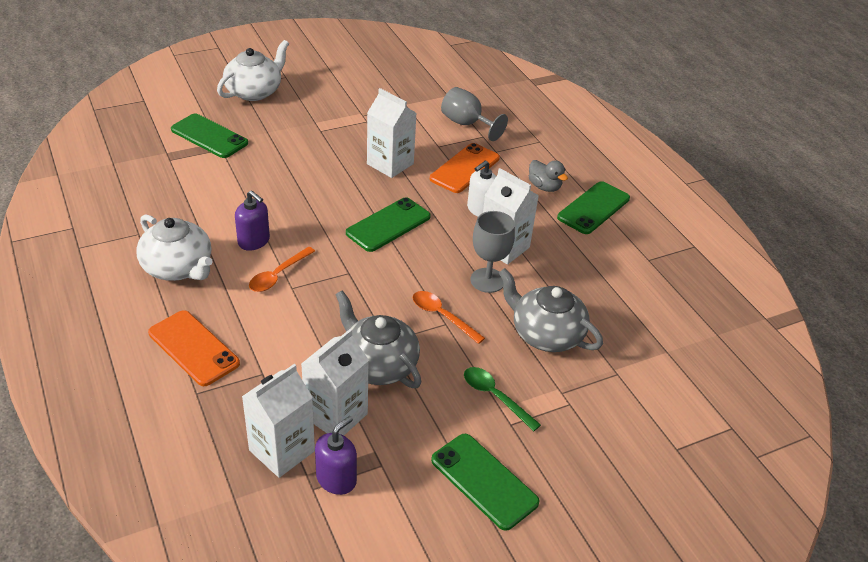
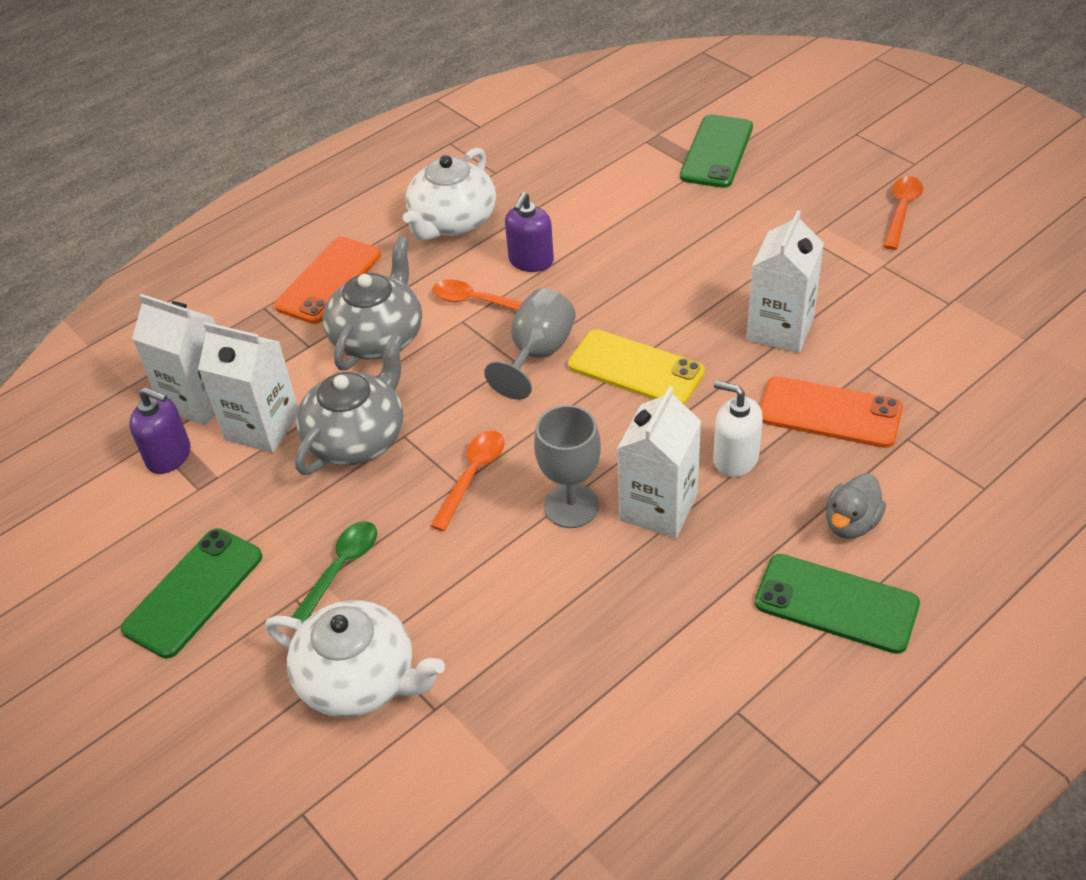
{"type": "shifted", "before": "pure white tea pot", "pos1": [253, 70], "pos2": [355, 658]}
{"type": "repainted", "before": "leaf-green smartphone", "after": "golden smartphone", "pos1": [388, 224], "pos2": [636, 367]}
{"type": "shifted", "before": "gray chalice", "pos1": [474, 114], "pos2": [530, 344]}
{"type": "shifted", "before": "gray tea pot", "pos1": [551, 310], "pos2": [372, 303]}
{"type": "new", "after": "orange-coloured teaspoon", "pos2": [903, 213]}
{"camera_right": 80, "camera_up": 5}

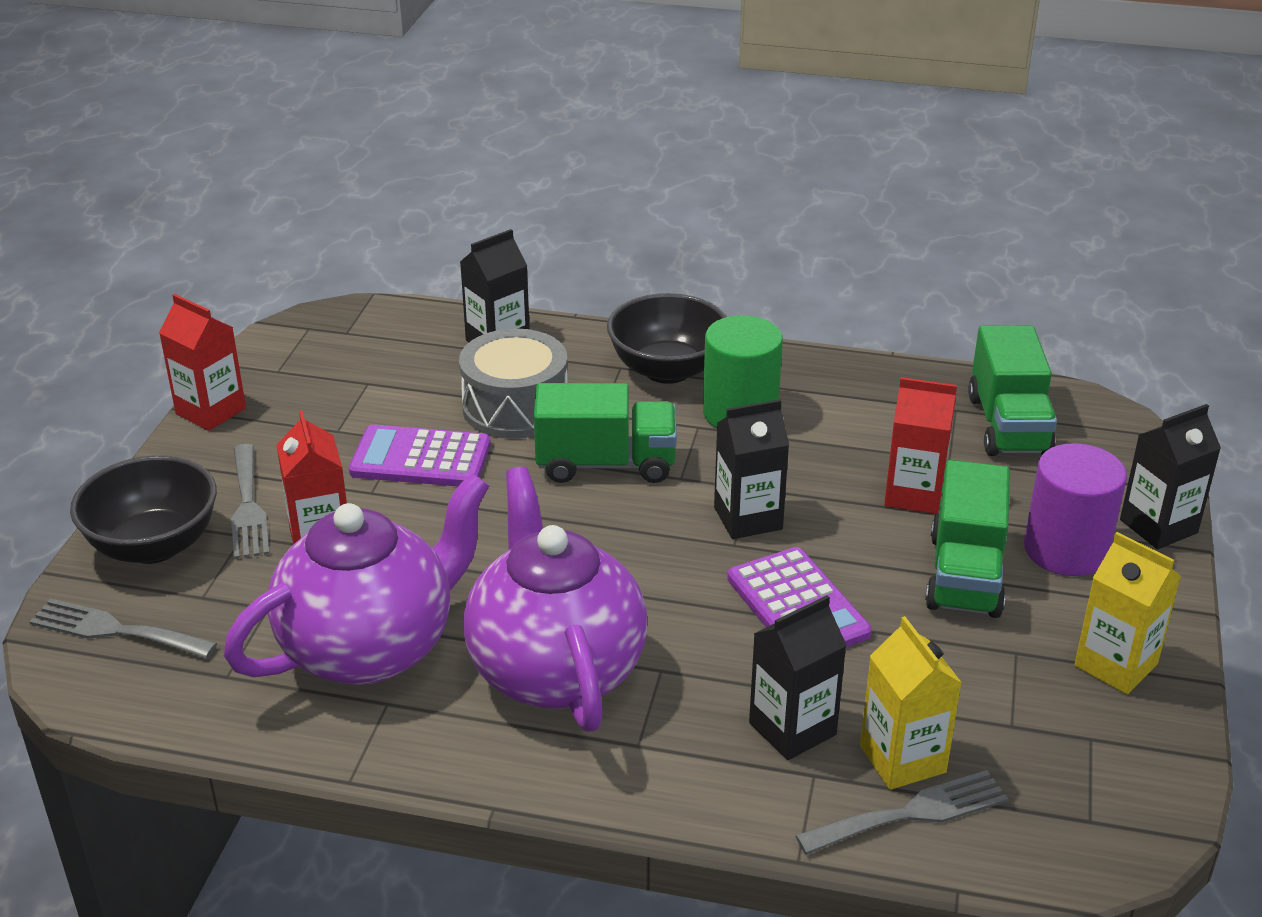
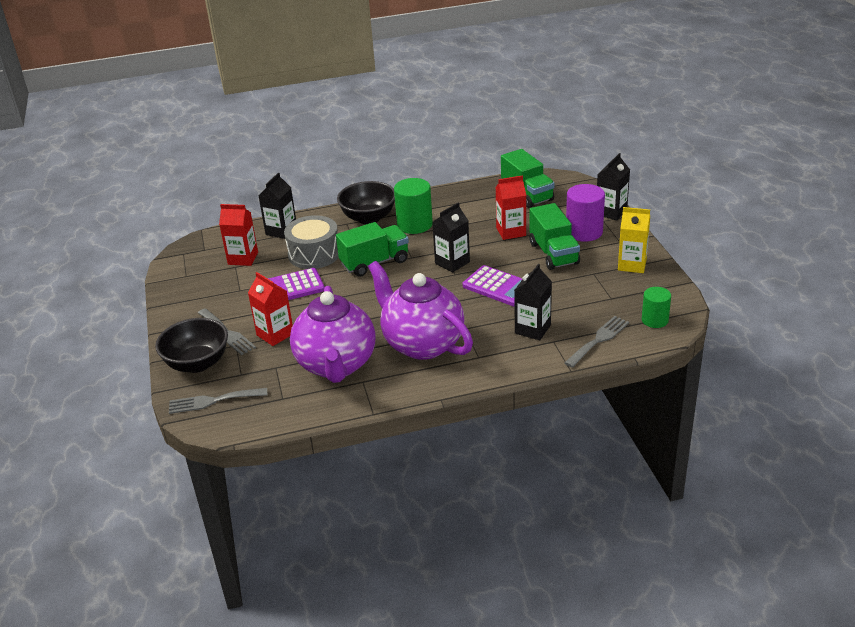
{"type": "shifted", "before": "crimson carton", "pos1": [202, 362], "pos2": [238, 235]}
{"type": "rotated", "before": "violet tea pot", "pos1": [356, 579], "pos2": [333, 334], "turn": 150}
{"type": "gone", "before": "golden carton", "pos1": [911, 703]}
{"type": "new", "after": "leaf-green cylinder", "pos2": [656, 307]}
{"camera_right": -25, "camera_up": 0}

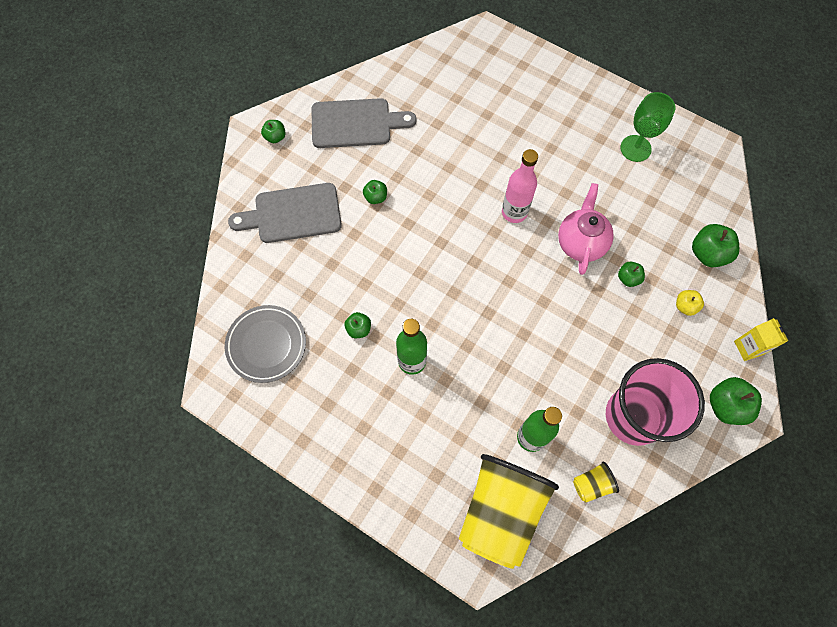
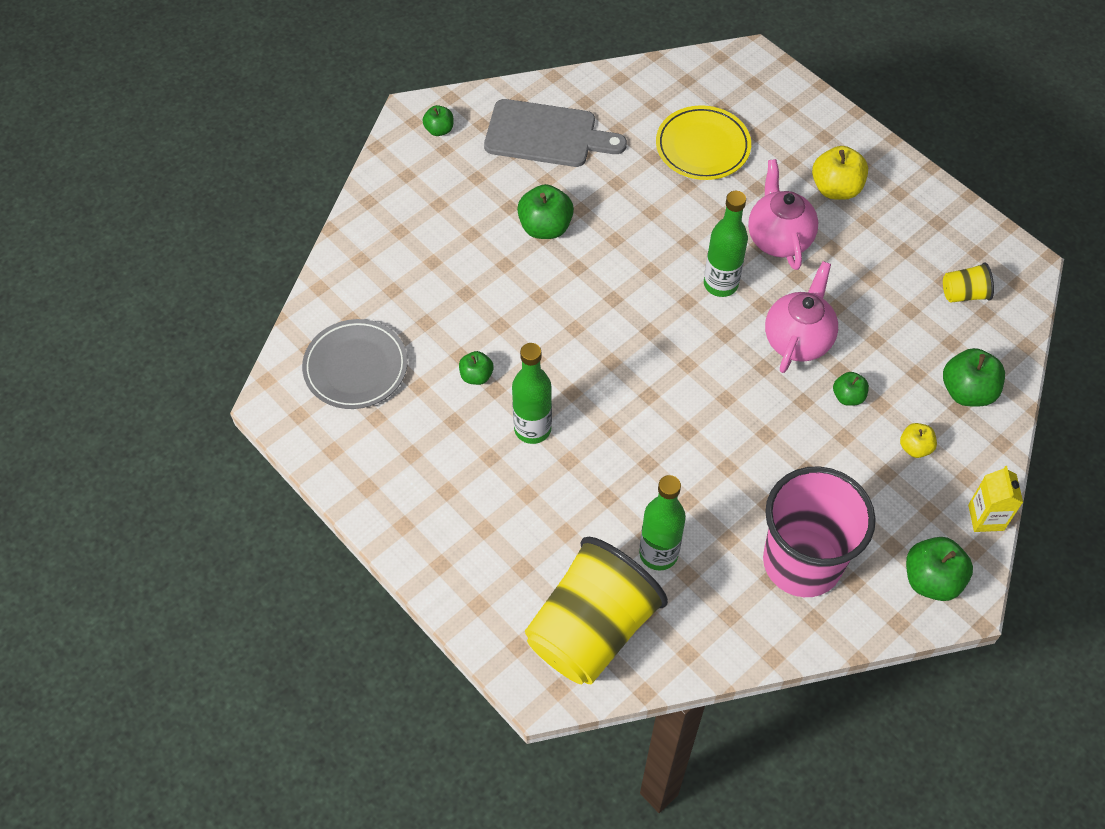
{"type": "gone", "before": "gray chopping board", "pos1": [285, 213]}
{"type": "scaled", "before": "leaf-green apple", "pos1": [375, 192], "pos2": [545, 211], "scale": 1.71}
{"type": "repainted", "before": "pink drink bottle", "after": "leaf-green drink bottle", "pos1": [520, 186], "pos2": [726, 244]}
{"type": "shifted", "before": "golden cup", "pos1": [596, 482], "pos2": [968, 282]}
{"type": "gone", "before": "leaf-green chalice", "pos1": [647, 127]}
{"type": "new", "after": "golden flat dish", "pos2": [703, 142]}
{"type": "new", "after": "pink tea pot", "pos2": [783, 214]}
{"type": "new", "after": "golden apple", "pos2": [840, 173]}
{"camera_right": 15, "camera_up": -10}

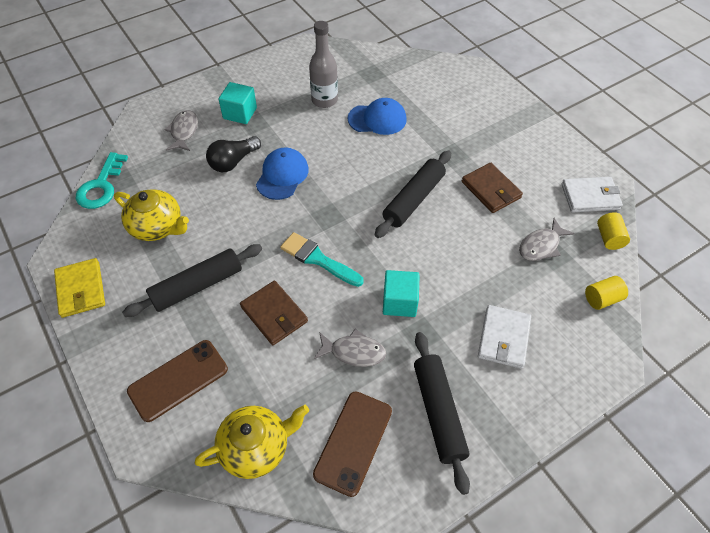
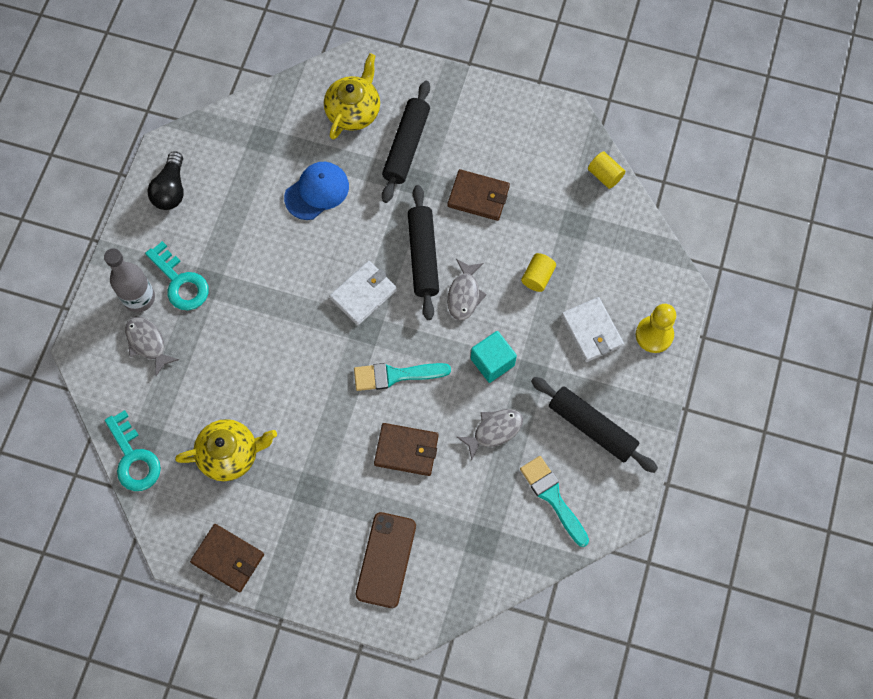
{"type": "repainted", "before": "golden billfold", "after": "dark brown billfold", "pos1": [79, 288], "pos2": [227, 558]}
{"type": "shifted", "before": "ebony pastry roller", "pos1": [192, 280], "pos2": [406, 142]}
{"type": "shifted", "before": "golden tea pot", "pos1": [252, 442], "pos2": [352, 96]}
{"type": "shifted", "before": "ebony lightbulb", "pos1": [233, 154], "pos2": [165, 180]}
{"type": "swapped", "before": "aqua solid cube", "after": "aqua key", "pos1": [238, 103], "pos2": [177, 275]}
{"type": "gone", "before": "blue peaked cap", "pos1": [282, 174]}
{"type": "shifted", "before": "gray drink bottle", "pos1": [323, 64], "pos2": [129, 280]}
{"type": "swapped", "before": "dark brown smartphone", "after": "aqua paintbrush", "pos1": [352, 444], "pos2": [554, 501]}
{"type": "shifted", "before": "gray fish figure", "pos1": [547, 239], "pos2": [467, 289]}
{"type": "shifted", "before": "pure white billfold", "pos1": [592, 195], "pos2": [363, 293]}
{"type": "shifted", "before": "golden cylinder", "pos1": [606, 293], "pos2": [538, 272]}
{"type": "new", "after": "golden chess pawn", "pos2": [656, 328]}
{"camera_right": -40, "camera_up": 15}

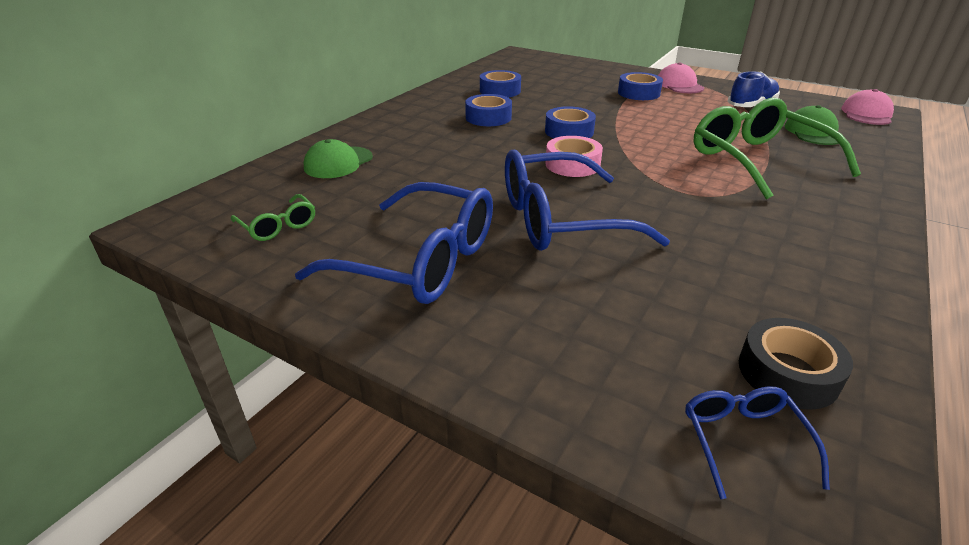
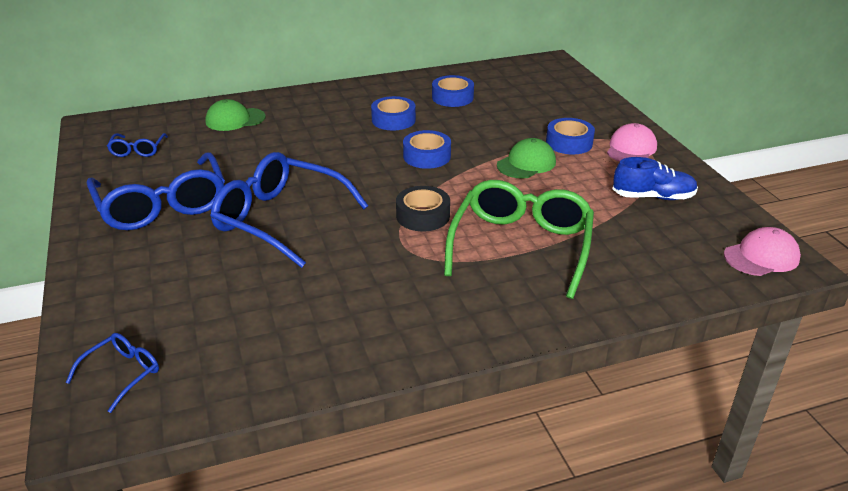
{"type": "repainted", "before": "leaf-green spectacles", "after": "blue spectacles", "pos1": [273, 217], "pos2": [137, 145]}
{"type": "gone", "before": "pink roll of tape", "pos1": [574, 156]}
{"type": "shifted", "before": "ebony roll of tape", "pos1": [796, 364], "pos2": [423, 208]}
{"type": "shifted", "before": "leaf-green peaked cap", "pos1": [812, 125], "pos2": [526, 158]}
{"camera_right": 40, "camera_up": 0}

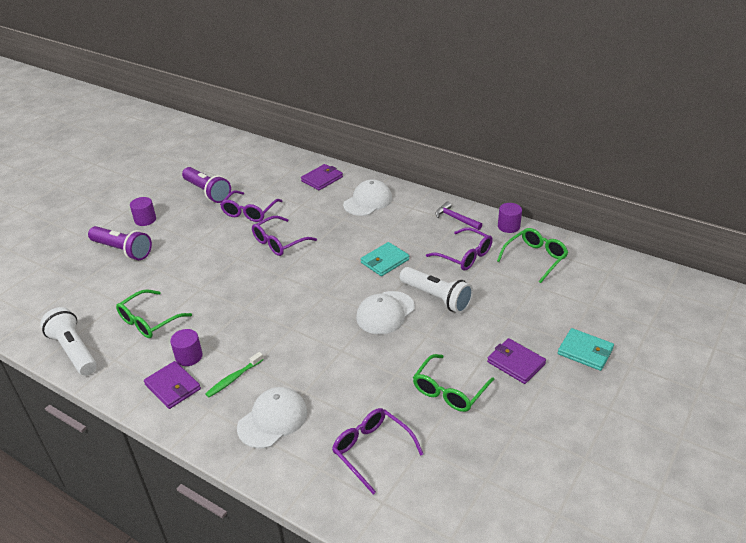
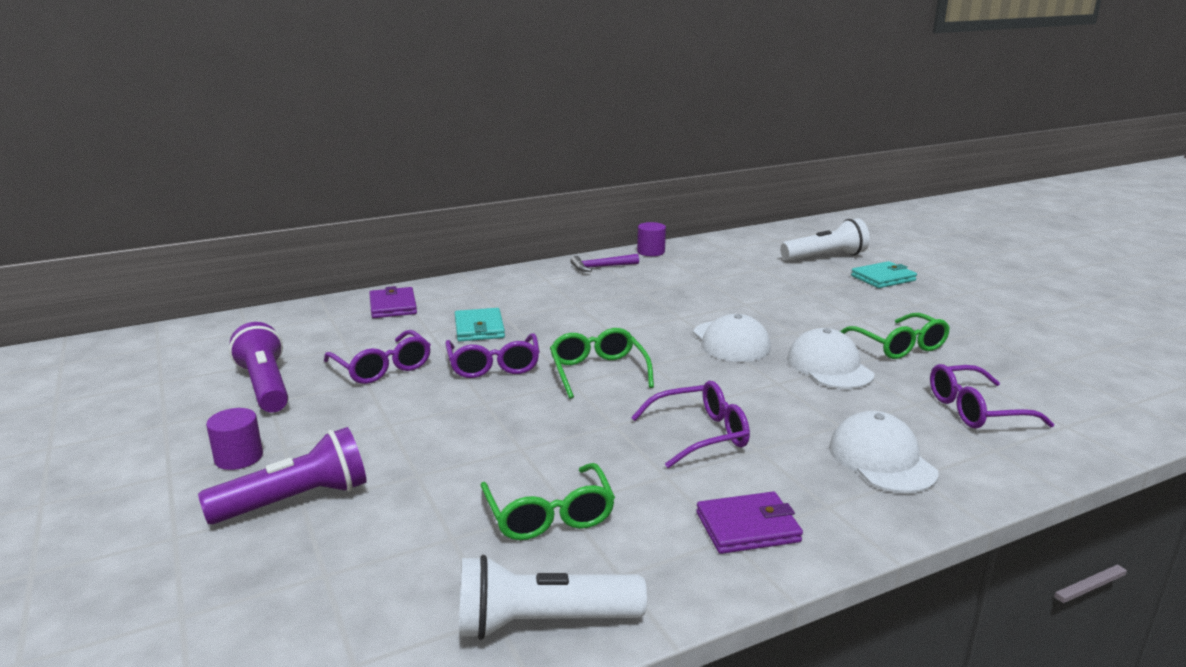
{"type": "gone", "before": "violet cylinder", "pos1": [186, 347]}
{"type": "rotated", "before": "violet pocket torch", "pos1": [206, 185], "pos2": [258, 367], "turn": -105}
{"type": "gone", "before": "leaf-green tooth brush", "pos1": [234, 374]}
{"type": "shifted", "before": "pure white peaked cap", "pos1": [367, 197], "pos2": [831, 358]}
{"type": "shifted", "before": "aqua billfold", "pos1": [385, 259], "pos2": [480, 324]}
{"type": "shifted", "before": "pure white pocket torch", "pos1": [436, 290], "pos2": [825, 239]}
{"type": "shifted", "before": "violet spectacles", "pos1": [459, 249], "pos2": [690, 424]}
{"type": "gone", "before": "violet billfold", "pos1": [516, 361]}
{"type": "shifted", "before": "leaf-green spectacles", "pos1": [532, 255], "pos2": [602, 363]}
{"camera_right": -60, "camera_up": -15}

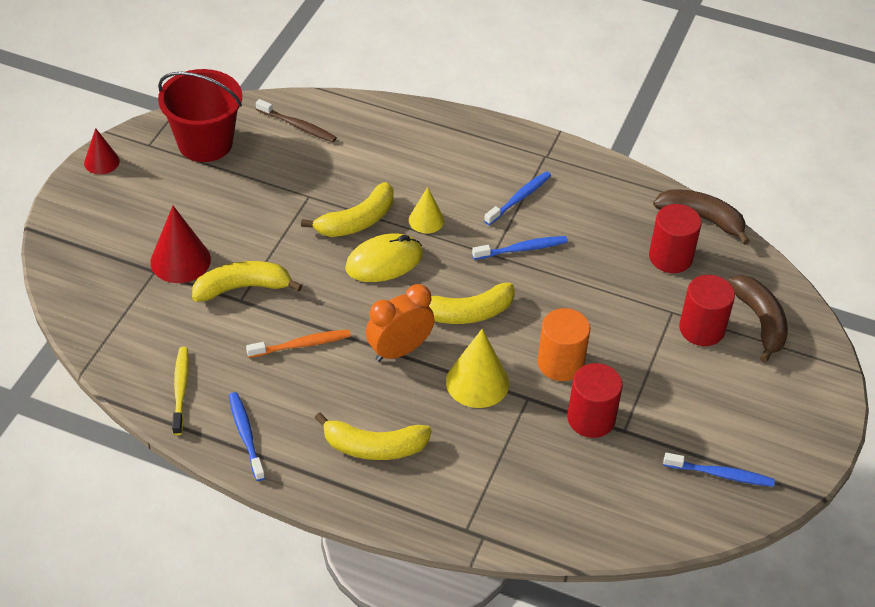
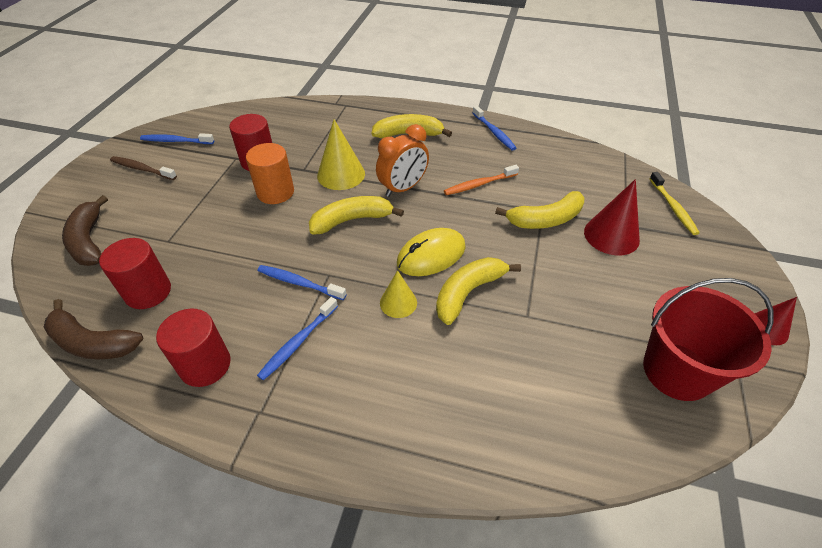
{"type": "shifted", "before": "golden tooth brush", "pos1": [180, 391], "pos2": [675, 203]}
{"type": "shifted", "before": "dark brown tooth brush", "pos1": [296, 120], "pos2": [143, 168]}
{"type": "rotated", "before": "blue tooth brush", "pos1": [520, 248], "pos2": [301, 282], "turn": 45}
{"type": "shifted", "before": "crimson cylinder", "pos1": [707, 310], "pos2": [193, 348]}
{"camera_right": 175, "camera_up": 0}

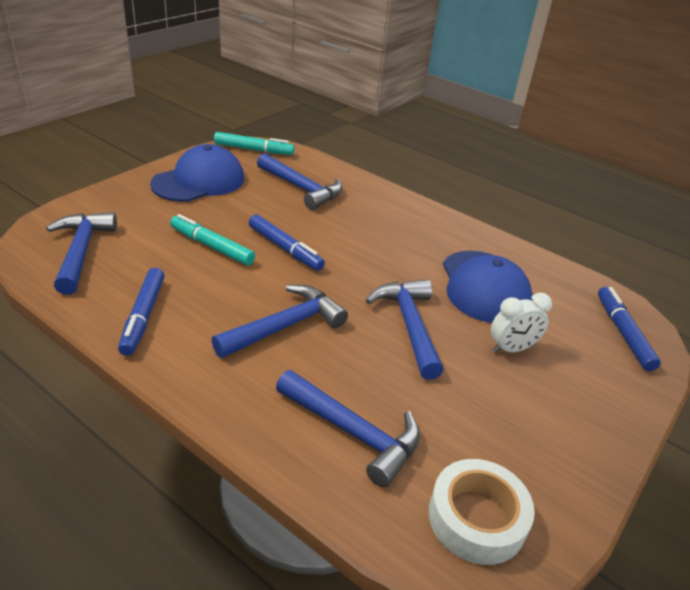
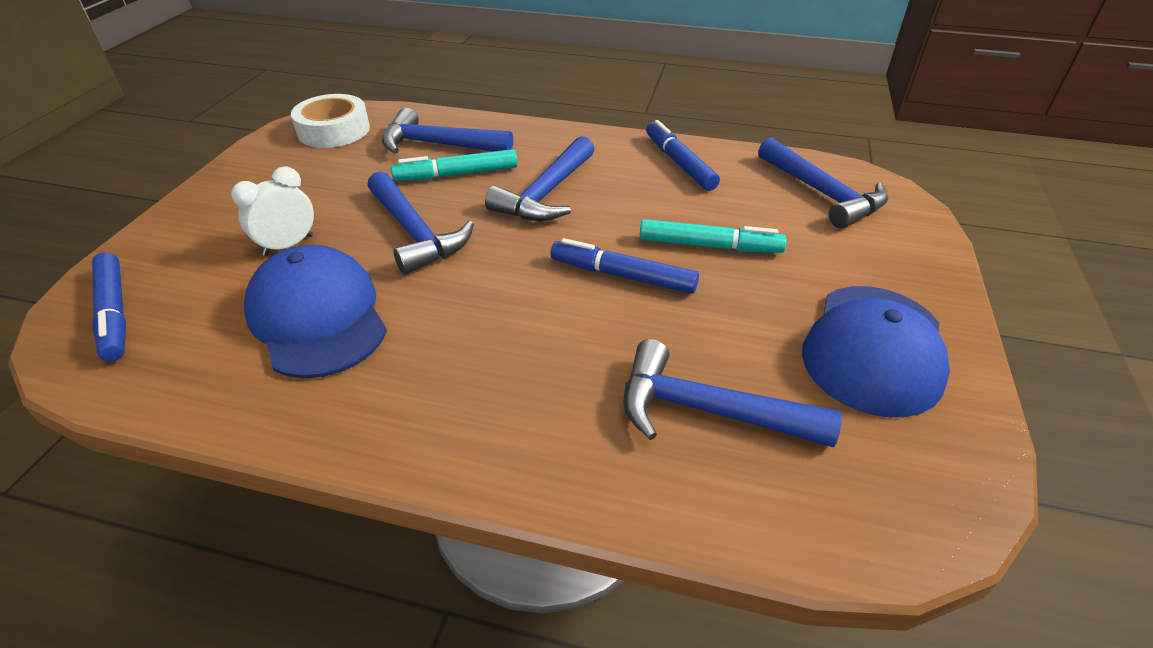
{"type": "shifted", "before": "aqua marker pen", "pos1": [254, 143], "pos2": [454, 165]}
{"camera_right": 160, "camera_up": 5}

